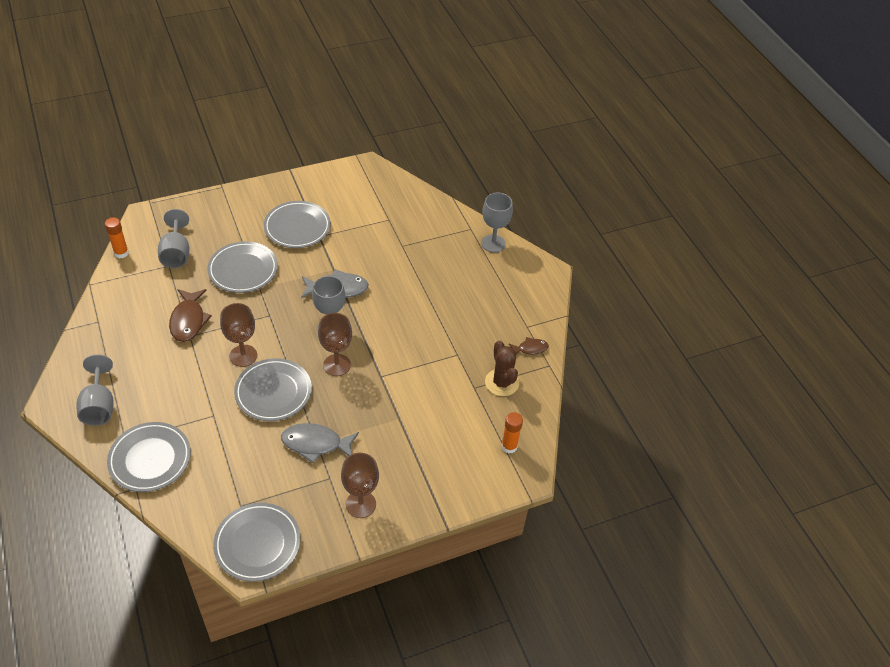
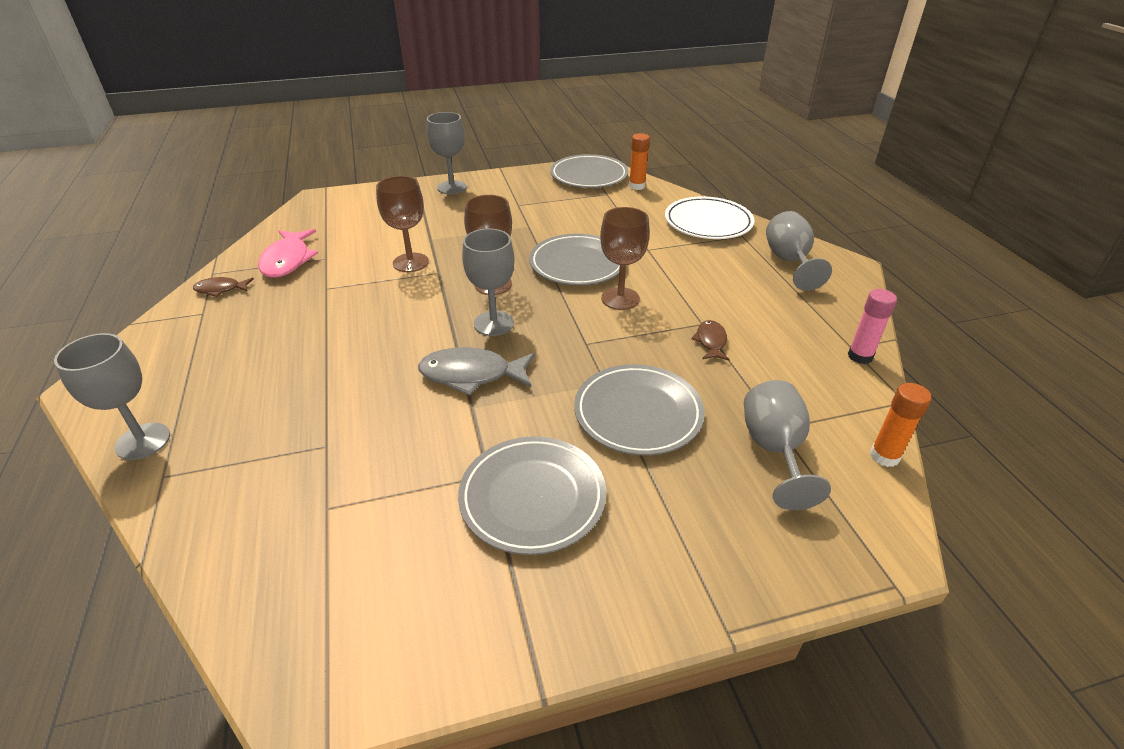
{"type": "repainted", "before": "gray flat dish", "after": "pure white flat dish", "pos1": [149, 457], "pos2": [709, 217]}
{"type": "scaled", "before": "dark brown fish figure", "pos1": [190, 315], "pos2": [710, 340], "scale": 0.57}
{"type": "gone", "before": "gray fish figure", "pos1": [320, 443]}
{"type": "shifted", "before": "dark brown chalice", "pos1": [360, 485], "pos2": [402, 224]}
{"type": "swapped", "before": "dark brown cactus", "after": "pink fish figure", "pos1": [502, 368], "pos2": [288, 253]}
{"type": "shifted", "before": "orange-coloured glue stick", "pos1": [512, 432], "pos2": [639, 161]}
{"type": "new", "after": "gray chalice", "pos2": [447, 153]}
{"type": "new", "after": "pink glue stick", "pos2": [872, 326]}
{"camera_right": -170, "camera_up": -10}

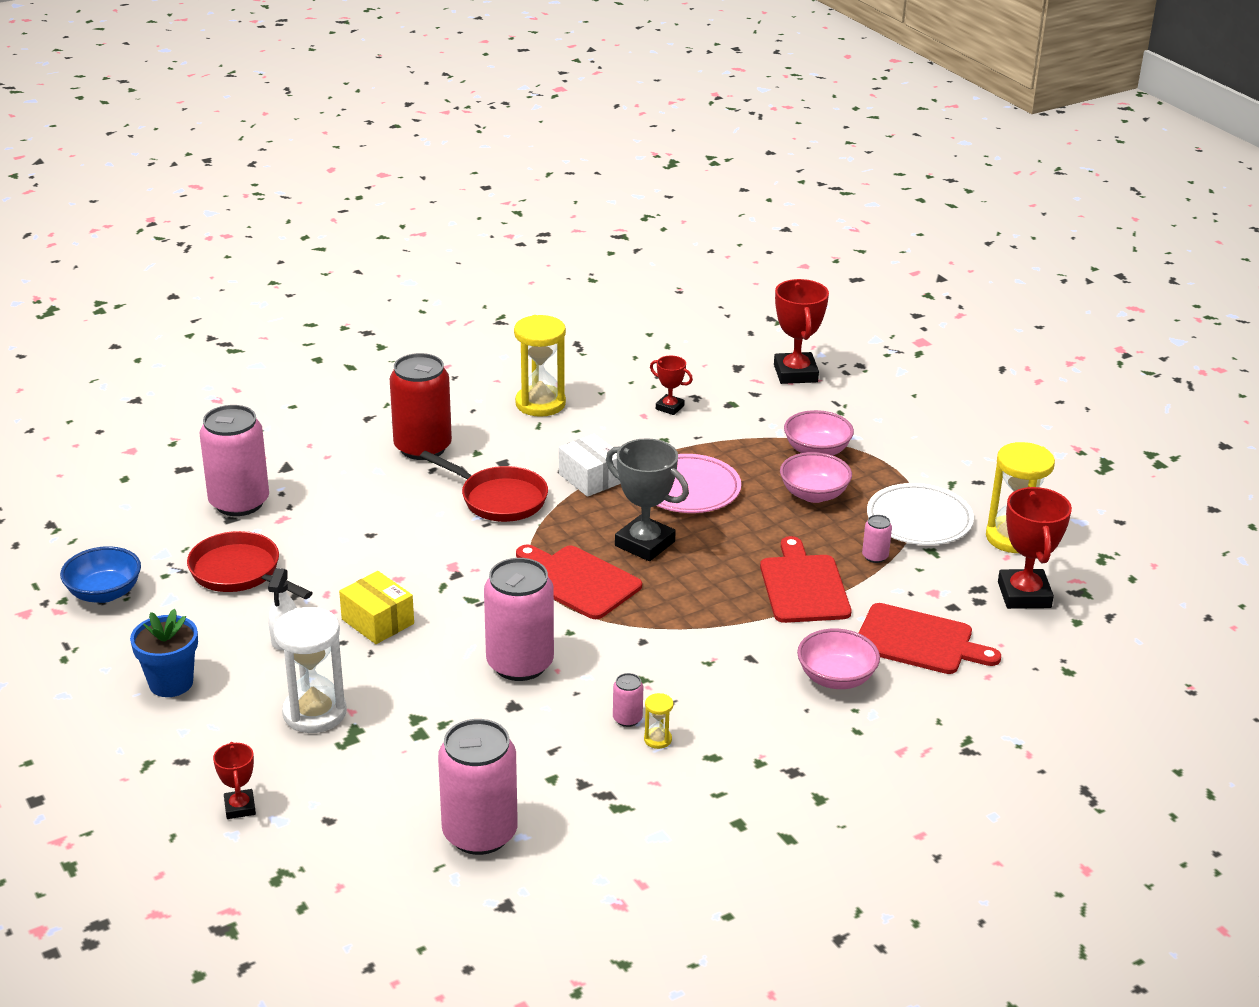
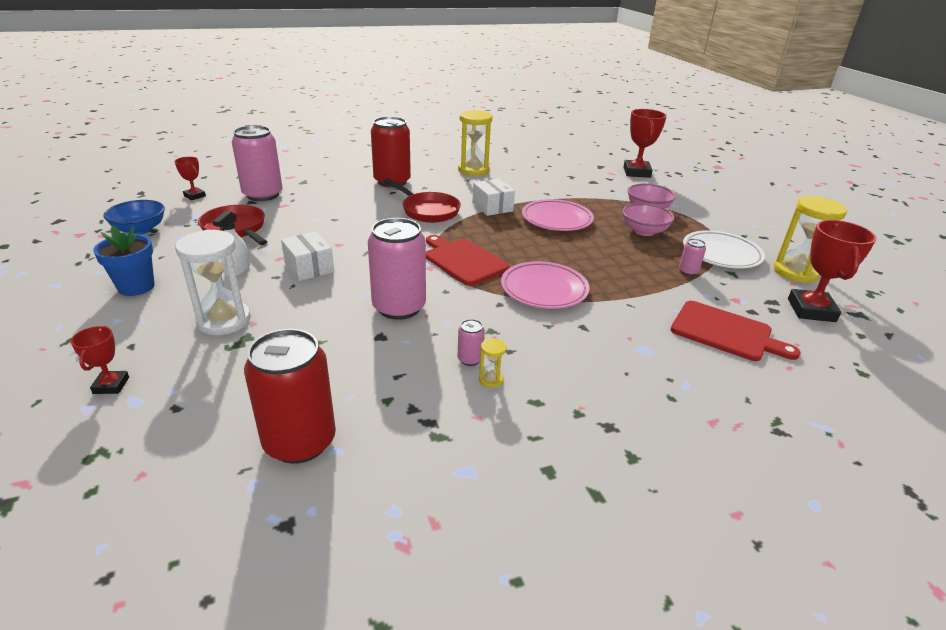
{"type": "repainted", "before": "golden parcel", "after": "pure white parcel", "pos1": [376, 607], "pos2": [307, 256]}
{"type": "repainted", "before": "pink can", "after": "crimson can", "pos1": [478, 787], "pos2": [290, 396]}
{"type": "gone", "before": "gray trophy", "pos1": [647, 499]}
{"type": "shifted", "before": "crimson trophy", "pos1": [671, 385], "pos2": [190, 178]}
{"type": "gone", "before": "crimson chopping board", "pos1": [805, 579]}
{"type": "gone", "before": "pink serving bowl", "pos1": [838, 659]}
{"type": "new", "after": "pink flat dish", "pos2": [545, 285]}
{"camera_right": 10, "camera_up": 0}

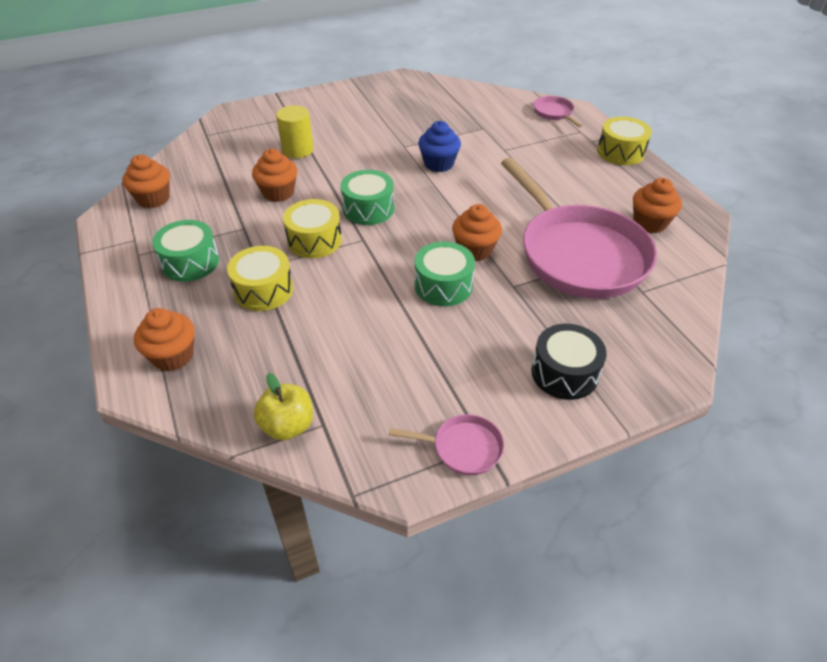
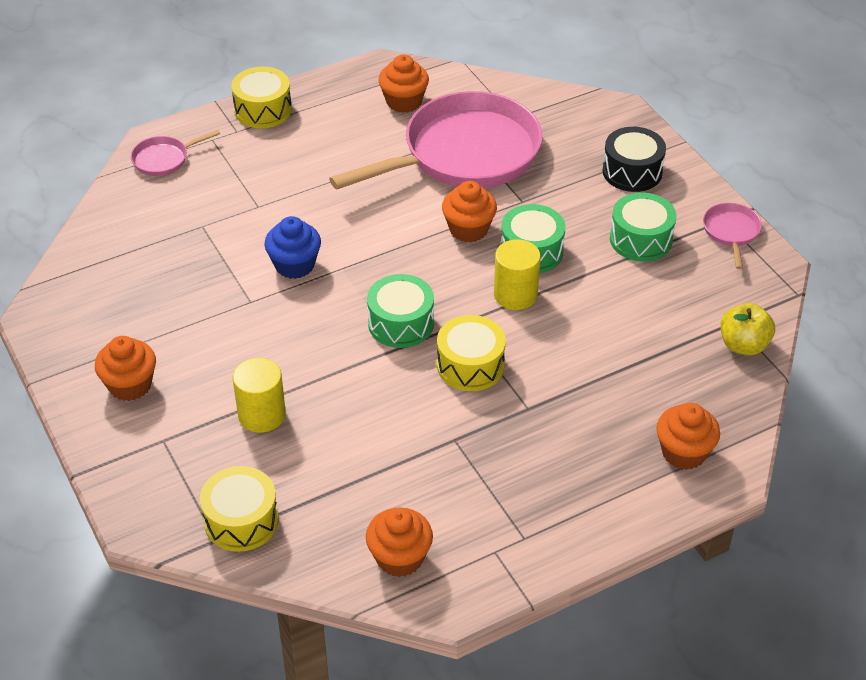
{"type": "shifted", "before": "leaf-green toy drum", "pos1": [185, 251], "pos2": [643, 227]}
{"type": "shifted", "before": "golden toy drum", "pos1": [260, 278], "pos2": [239, 509]}
{"type": "shifted", "before": "orange-coloured cupcake", "pos1": [274, 175], "pos2": [125, 368]}
{"type": "new", "after": "golden cylinder", "pos2": [517, 274]}
{"camera_right": -95, "camera_up": 0}

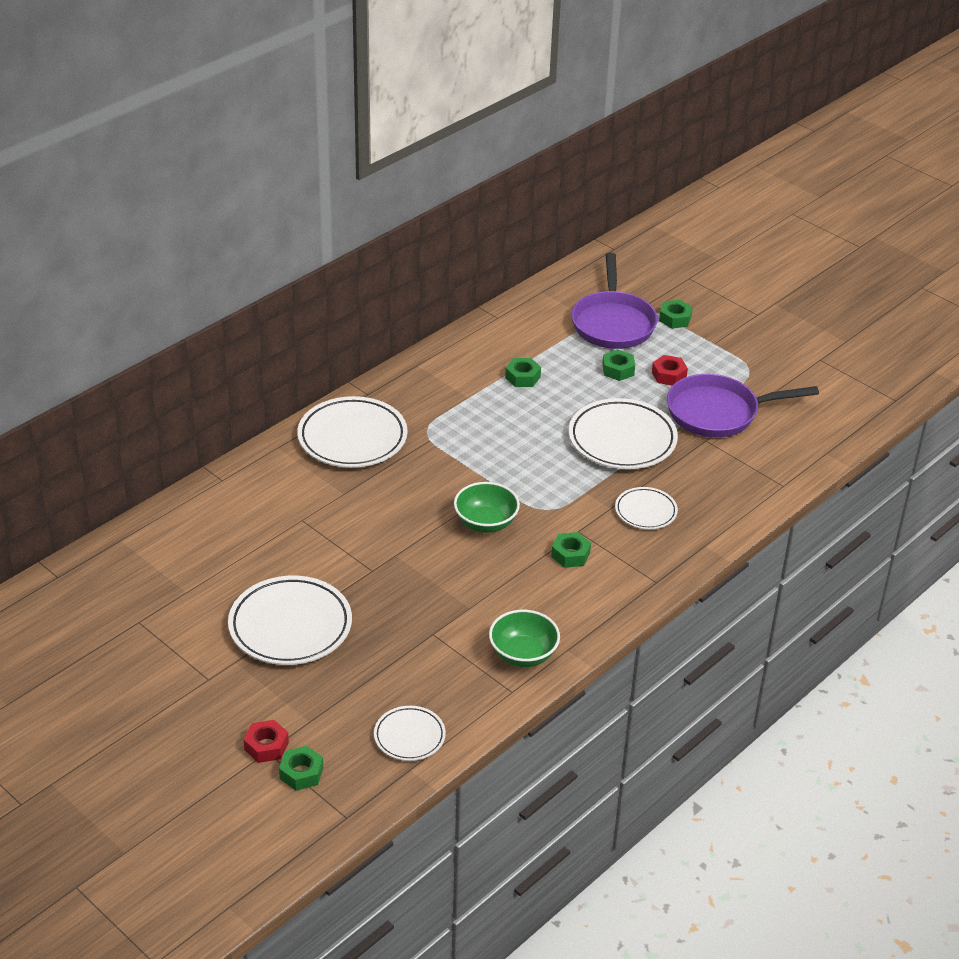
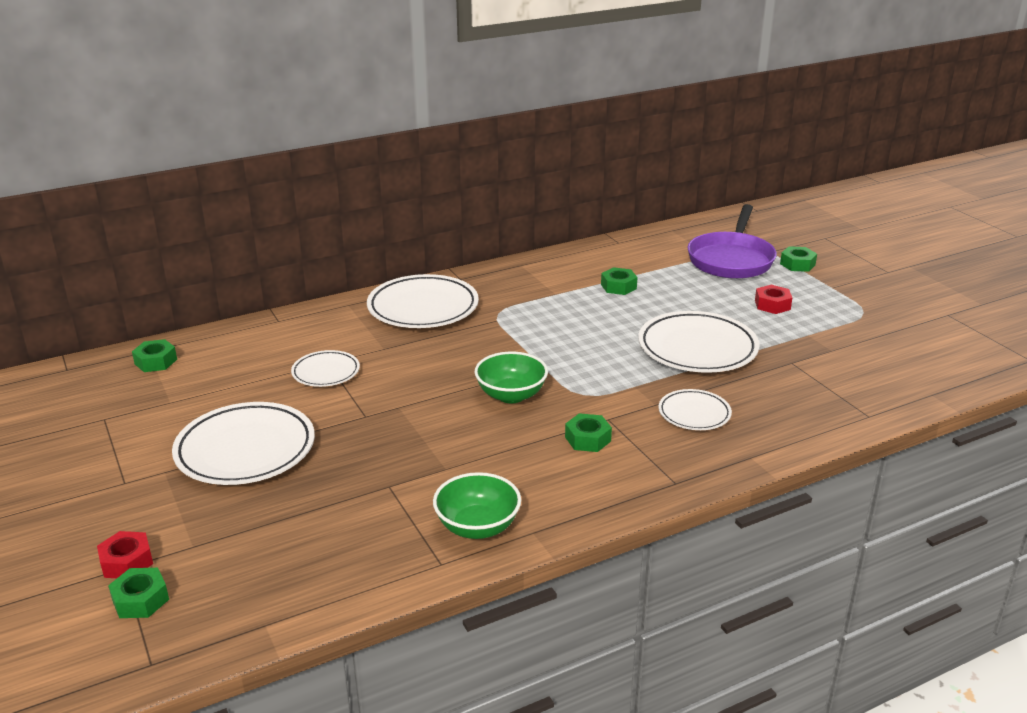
{"type": "shifted", "before": "pure white flat dish", "pos1": [410, 733], "pos2": [325, 368]}
{"type": "shifted", "before": "leaf-green nut", "pos1": [618, 365], "pos2": [154, 355]}
{"type": "gone", "before": "violet frying pan", "pos1": [743, 405]}
{"camera_right": 20, "camera_up": -10}

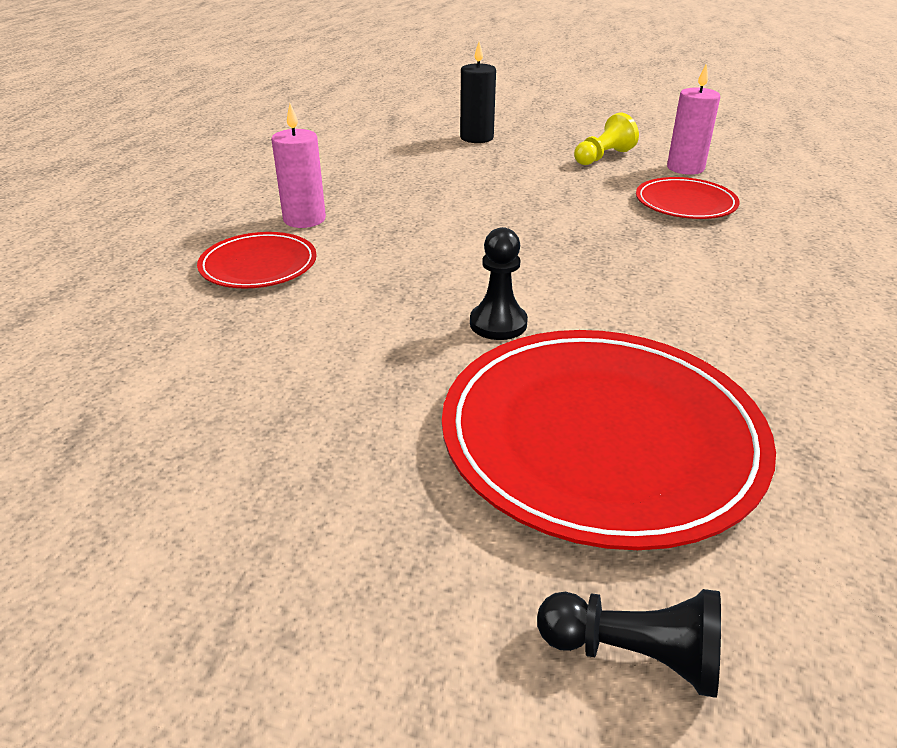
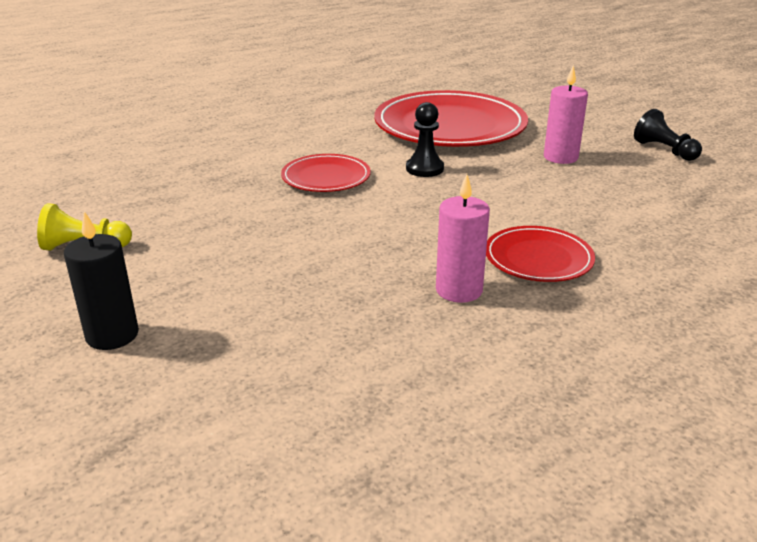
{"type": "shifted", "before": "ebony chess pawn", "pos1": [629, 643], "pos2": [668, 135]}
{"type": "shifted", "before": "crimson flat dish", "pos1": [688, 198], "pos2": [326, 173]}
{"type": "shifted", "before": "pink pillar candle", "pos1": [693, 119], "pos2": [566, 115]}
{"camera_right": -140, "camera_up": -5}

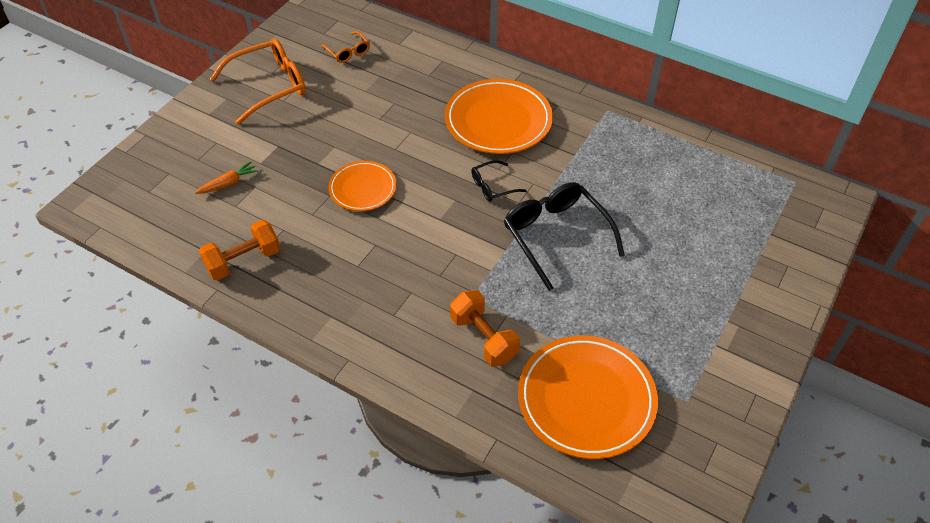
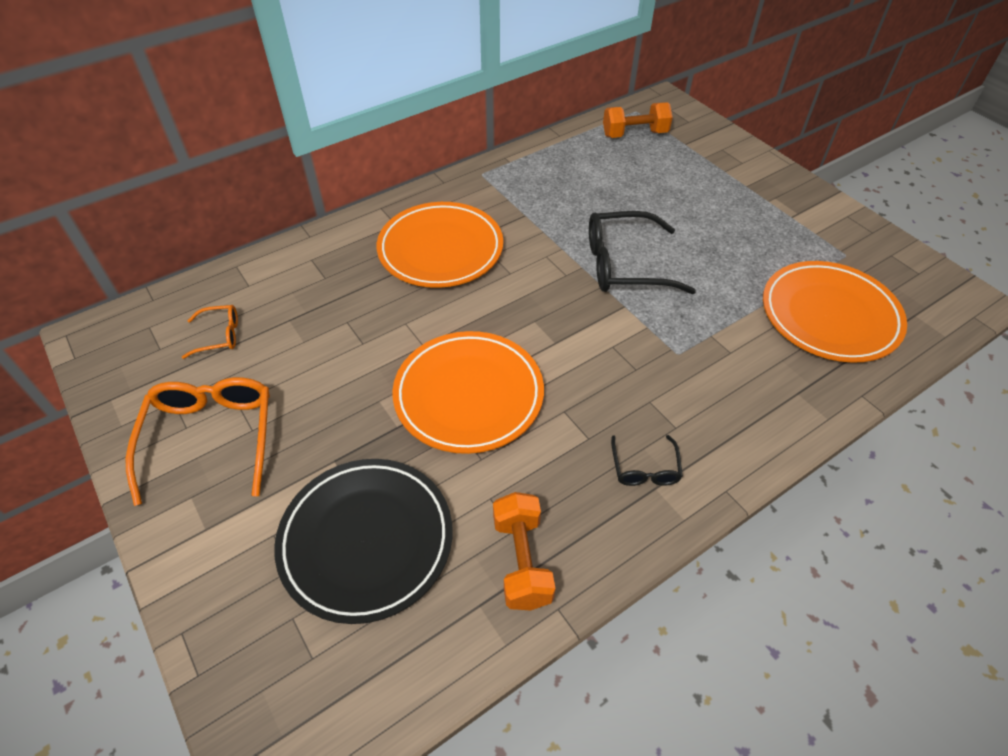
{"type": "swapped", "before": "orange-coloured root vegetable", "after": "ebony flat dish", "pos1": [226, 177], "pos2": [363, 541]}
{"type": "scaled", "before": "orange-coloured flat dish", "pos1": [363, 186], "pos2": [468, 392], "scale": 1.7}
{"type": "shifted", "before": "orange-coloured free weight", "pos1": [485, 328], "pos2": [638, 120]}
{"type": "shifted", "before": "ebony spectacles", "pos1": [499, 181], "pos2": [647, 460]}
{"camera_right": -65, "camera_up": 0}

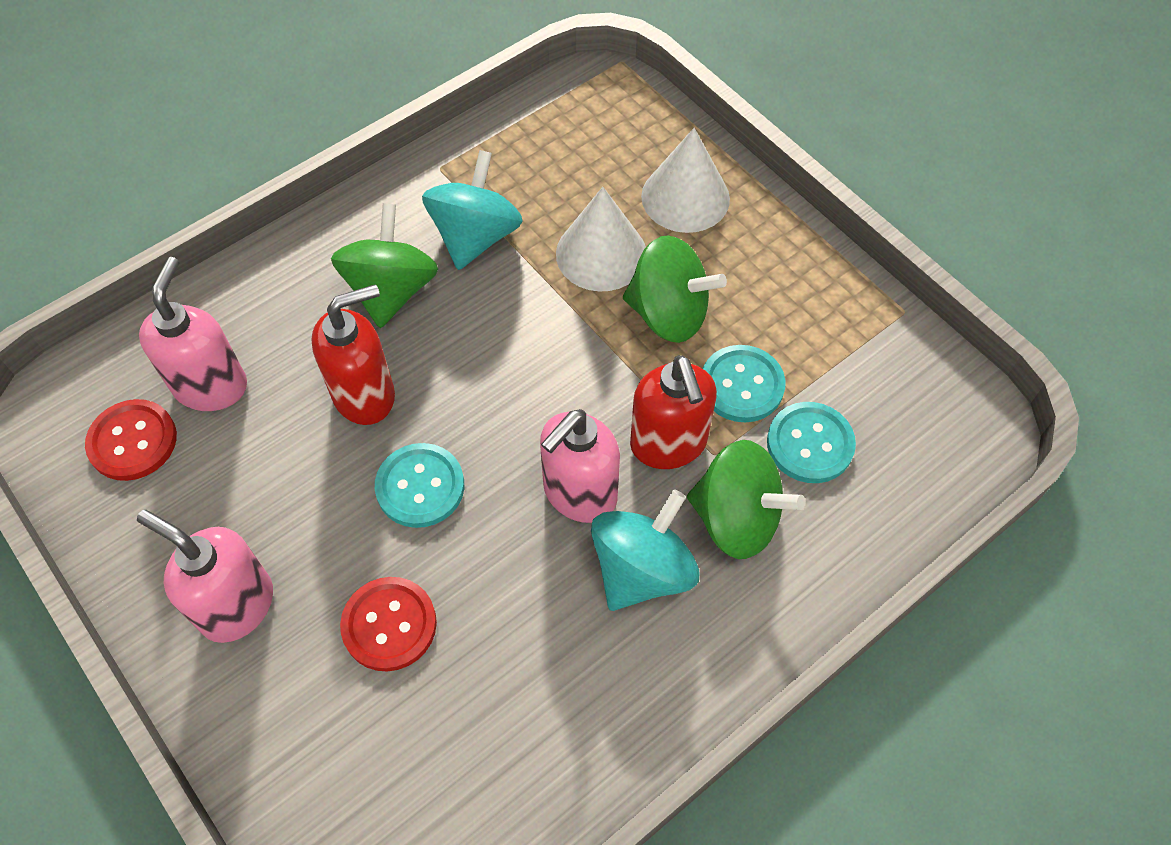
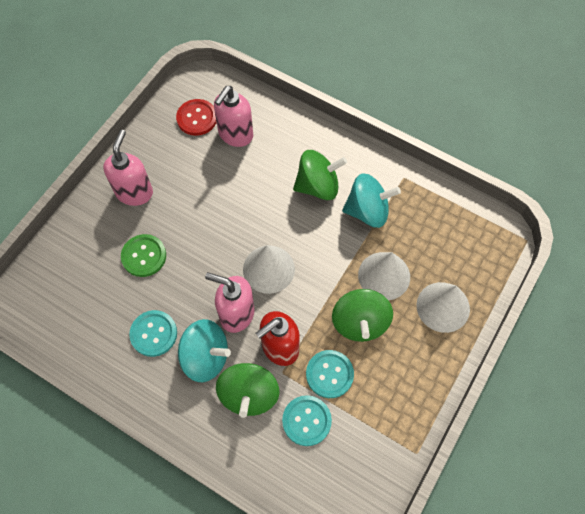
{"type": "rotated", "before": "pink soap dispenser", "pos1": [193, 334], "pos2": [233, 116], "turn": 135}
{"type": "gone", "before": "crimson soap dispenser", "pos1": [353, 354]}
{"type": "repainted", "before": "crimson shirt button", "after": "leaf-green shirt button", "pos1": [388, 624], "pos2": [143, 255]}
{"type": "shifted", "before": "aqua shirt button", "pos1": [419, 485], "pos2": [153, 333]}
{"type": "new", "after": "pure white cone shape", "pos2": [269, 269]}
{"camera_right": 70, "camera_up": 5}

